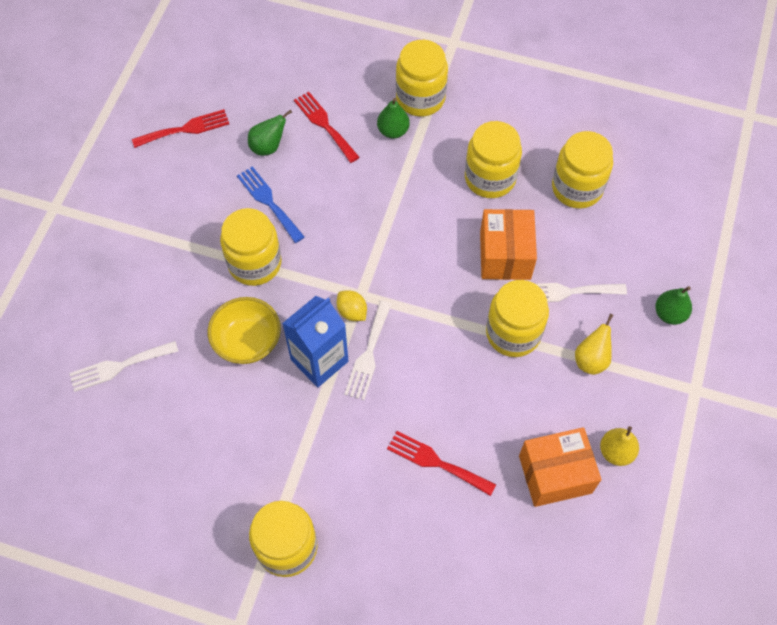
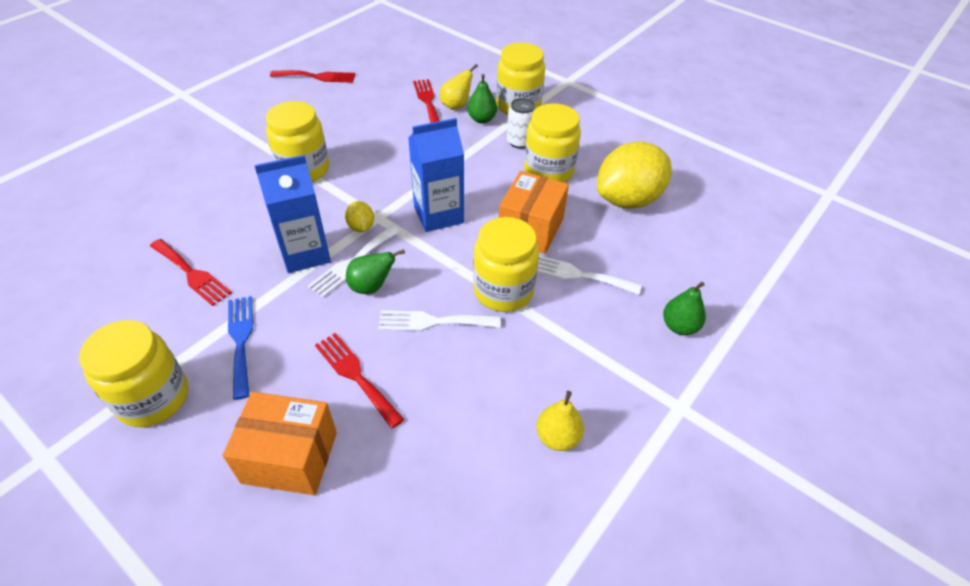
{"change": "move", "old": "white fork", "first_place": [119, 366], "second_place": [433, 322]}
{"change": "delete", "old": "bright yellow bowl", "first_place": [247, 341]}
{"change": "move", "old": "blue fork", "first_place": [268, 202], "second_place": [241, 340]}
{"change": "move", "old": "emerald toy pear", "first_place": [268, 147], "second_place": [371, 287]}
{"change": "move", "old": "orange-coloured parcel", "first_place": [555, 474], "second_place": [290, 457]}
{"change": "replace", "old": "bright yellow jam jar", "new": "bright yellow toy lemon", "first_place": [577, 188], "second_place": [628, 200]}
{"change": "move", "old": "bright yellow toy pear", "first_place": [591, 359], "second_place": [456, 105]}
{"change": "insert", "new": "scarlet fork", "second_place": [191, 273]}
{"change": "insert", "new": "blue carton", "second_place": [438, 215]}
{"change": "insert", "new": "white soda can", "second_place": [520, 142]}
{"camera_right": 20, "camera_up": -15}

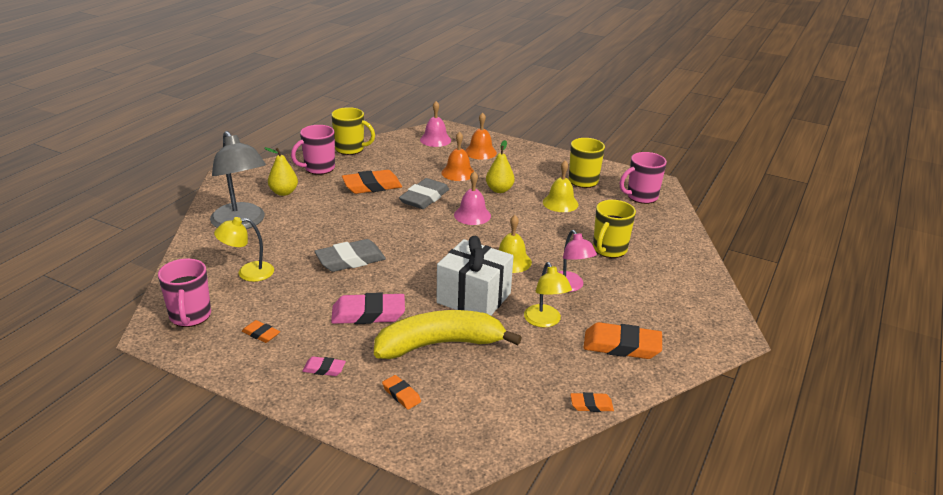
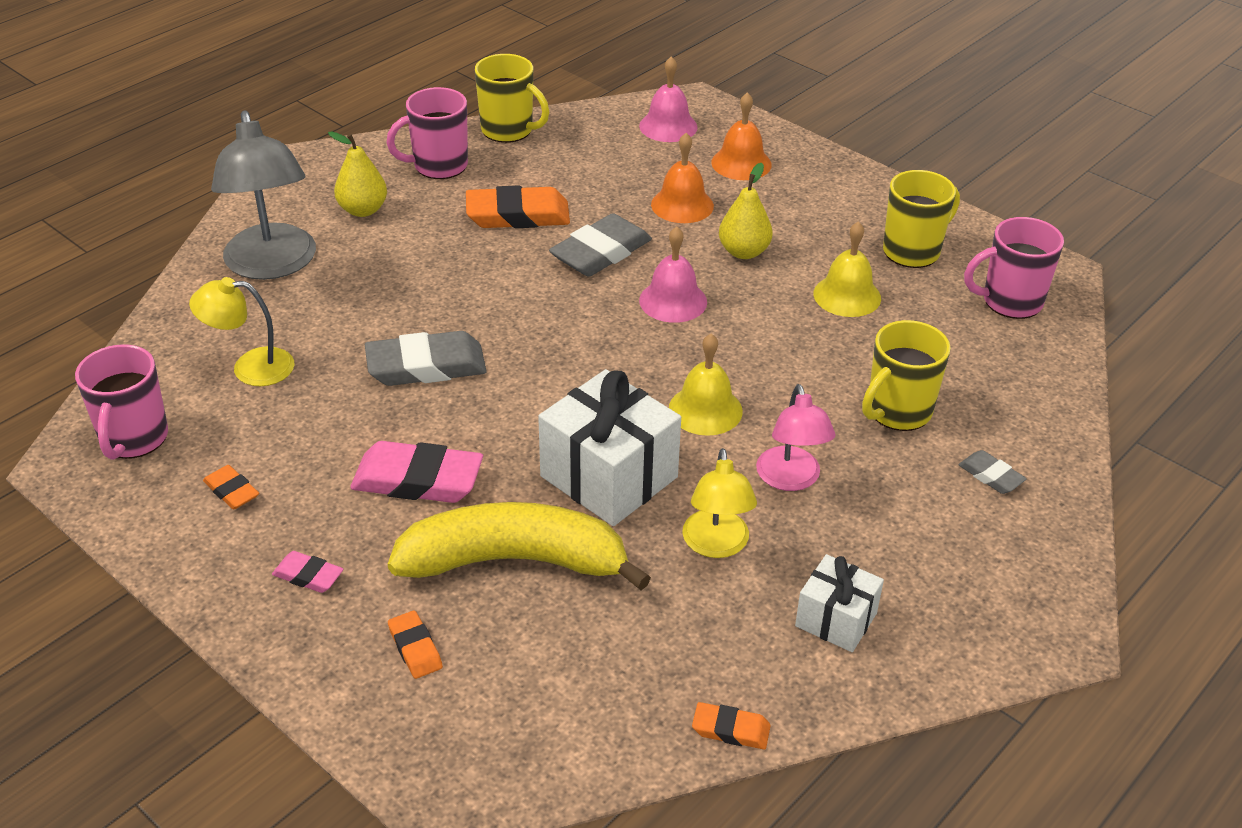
{"change": "replace", "old": "orange-coloured pencil eraser", "new": "white wrapped gift", "first_place": [621, 346], "second_place": [836, 619]}
{"change": "insert", "new": "ash-grey pencil eraser", "second_place": [991, 476]}
{"camera_right": 15, "camera_up": 10}

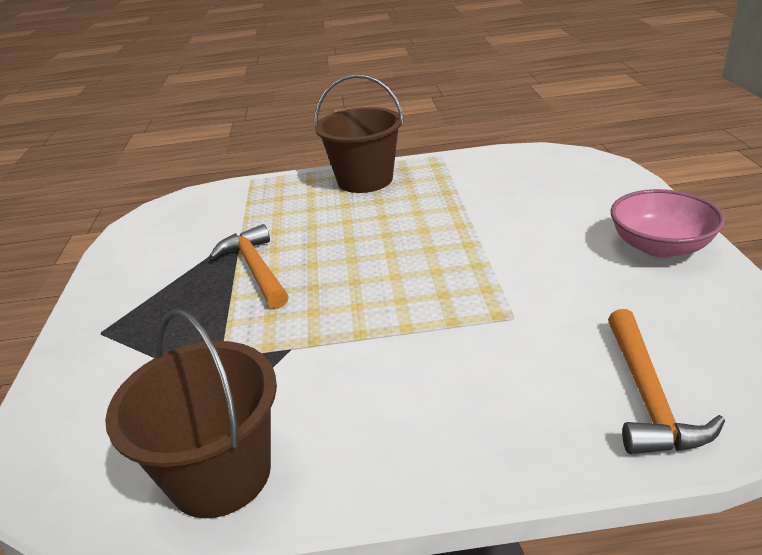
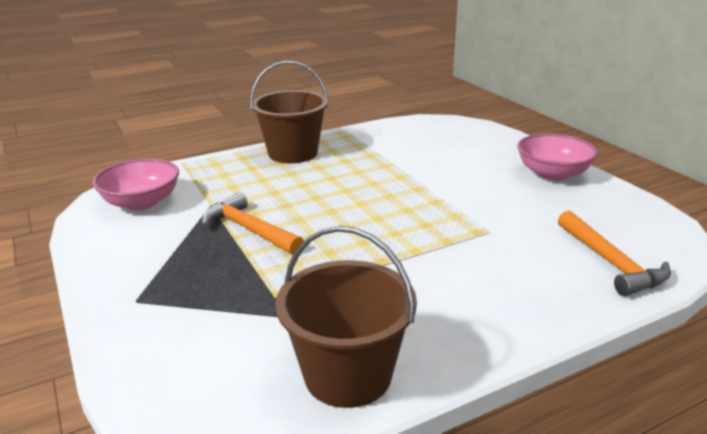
{"change": "insert", "new": "rose-pink bowl", "second_place": [141, 202]}
{"camera_right": -25, "camera_up": -5}

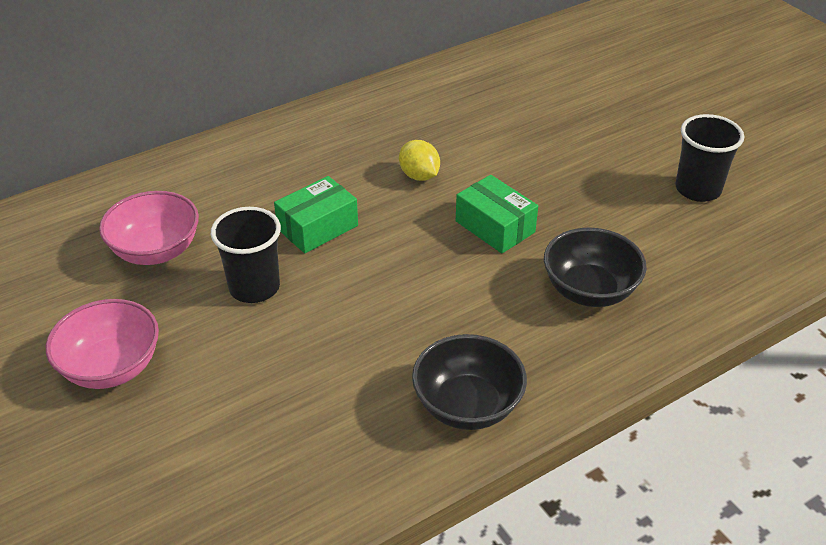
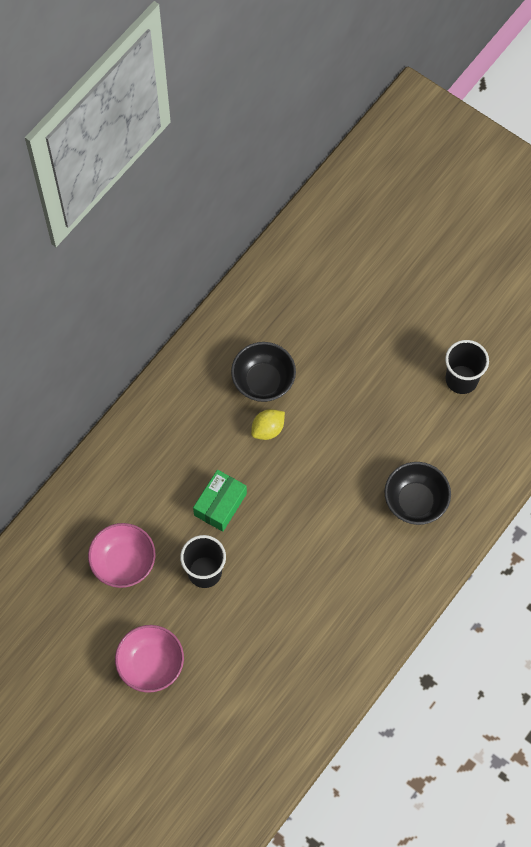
{"change": "rotate", "old": "bright yellow toy lemon", "first_place": [419, 176], "second_place": [268, 429], "degrees": -75}
{"change": "move", "old": "black bowl", "first_place": [467, 405], "second_place": [263, 381]}
{"change": "delete", "old": "emerald parcel", "first_place": [495, 227]}
{"camera_right": -20, "camera_up": 25}

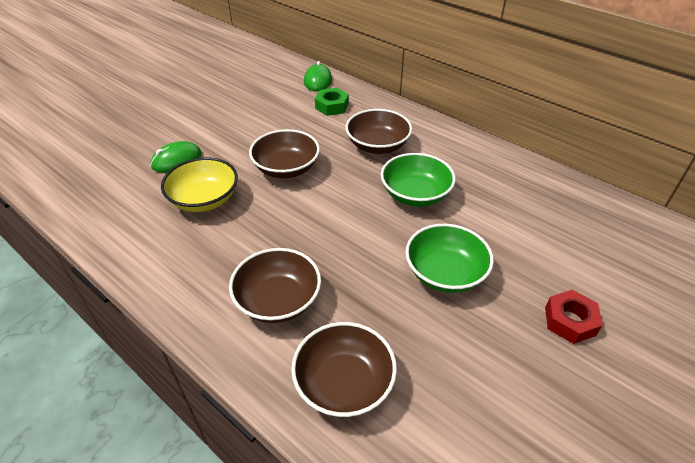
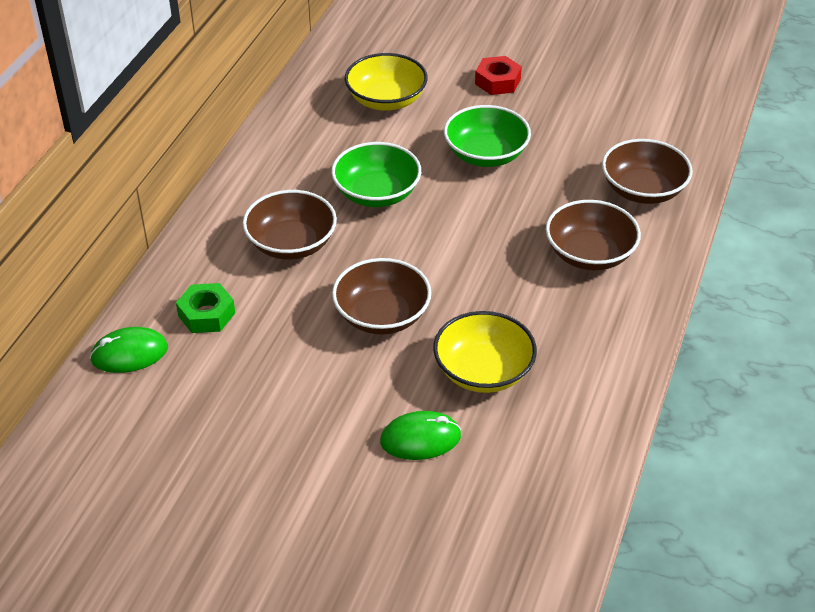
{"change": "rotate", "old": "emerald mouse", "first_place": [176, 160], "second_place": [420, 439], "degrees": -45}
{"change": "insert", "new": "bright yellow bowl", "second_place": [386, 100]}
{"camera_right": -110, "camera_up": 0}

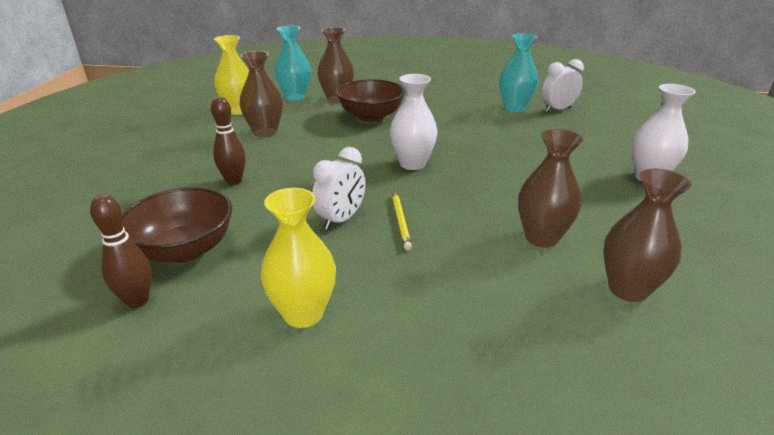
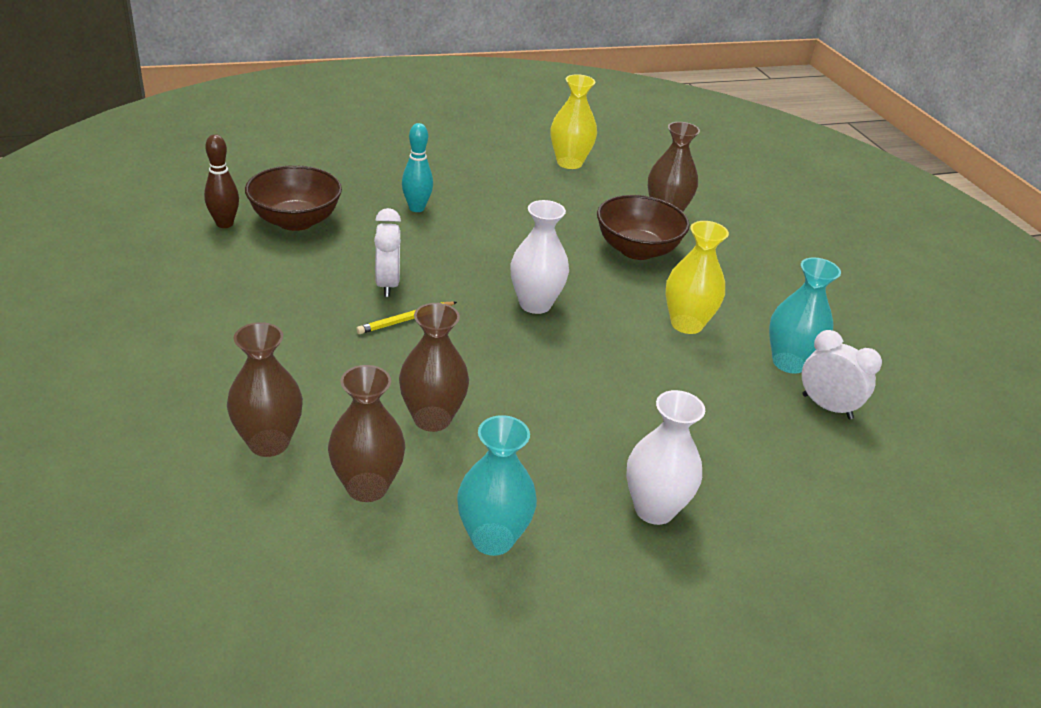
{"change": "recolor", "old": "russet bowling pin", "new": "aqua bowling pin", "first_place": [234, 181], "second_place": [416, 208]}
{"change": "move", "old": "russet tall vase", "first_place": [265, 132], "second_place": [269, 443]}
{"change": "move", "old": "bright yellow tall vase", "first_place": [303, 313], "second_place": [686, 324]}
{"change": "move", "old": "aqua tall vase", "first_place": [295, 97], "second_place": [492, 539]}
{"change": "rotate", "old": "white bedside clock", "first_place": [341, 220], "second_place": [387, 284], "degrees": -105}
{"camera_right": 60, "camera_up": 5}

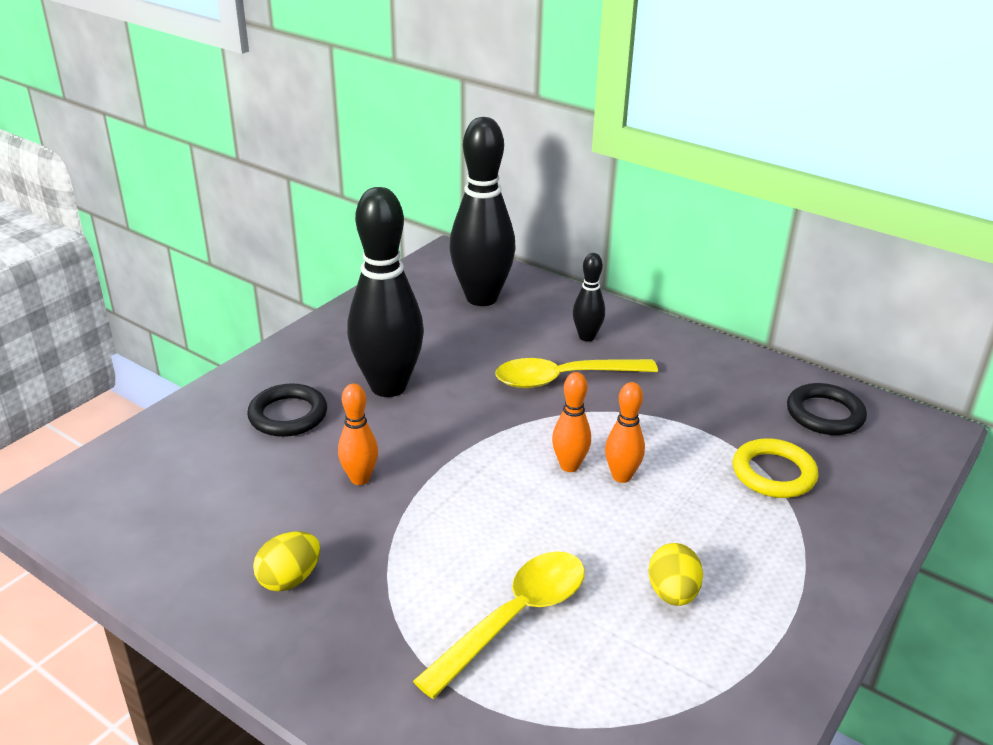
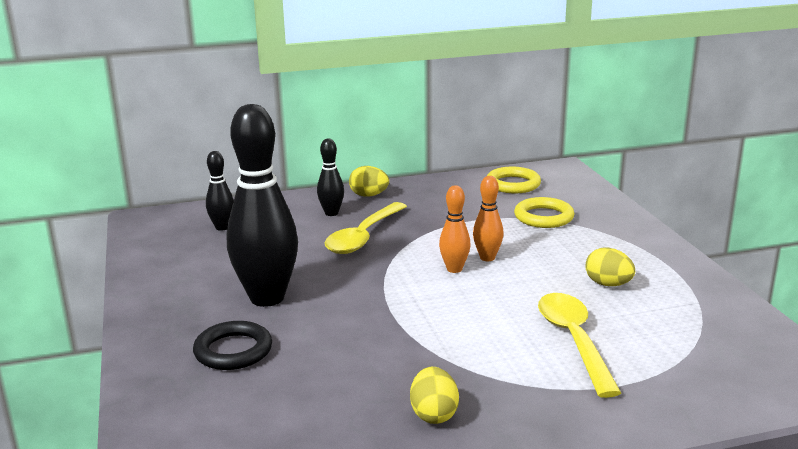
{"change": "delete", "old": "orange-coloured bowling pin", "first_place": [360, 478]}
{"change": "resize", "old": "black bowling pin", "first_place": [481, 298], "second_place": [222, 227], "factor": 0.47}
{"change": "recolor", "old": "black hoop", "new": "bright yellow hoop", "first_place": [825, 414], "second_place": [513, 184]}
{"change": "insert", "new": "bright yellow egg", "second_place": [369, 195]}
{"camera_right": -50, "camera_up": -10}

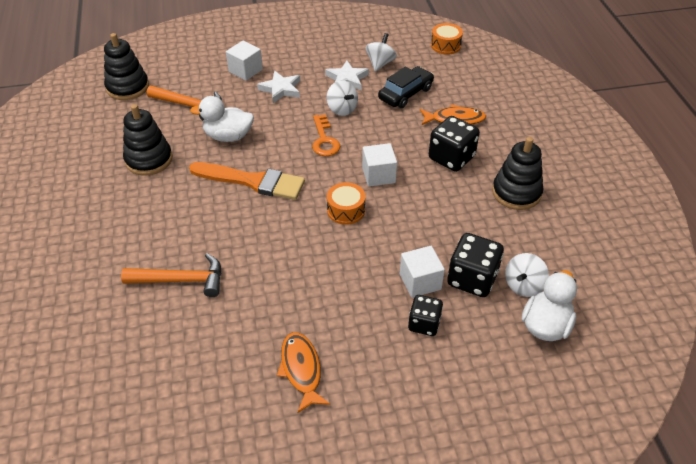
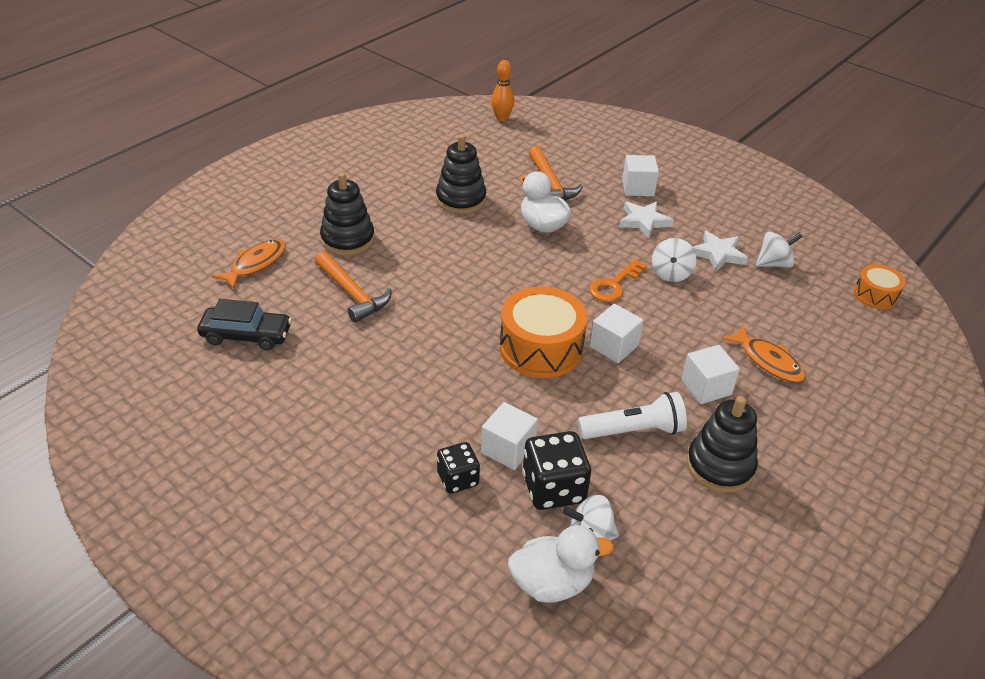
{"change": "move", "old": "black stacking rings", "first_place": [128, 87], "second_place": [348, 239]}
{"change": "delete", "old": "orange-coloured paintbrush", "first_place": [253, 181]}
{"change": "move", "old": "orange-coloured fish", "first_place": [301, 370], "second_place": [255, 264]}
{"change": "resize", "old": "orange-coloured drum", "first_place": [346, 210], "second_place": [541, 348], "factor": 1.82}
{"change": "move", "old": "black toy car", "first_place": [405, 94], "second_place": [246, 335]}
{"change": "replace", "old": "black game die", "new": "white block", "first_place": [451, 158], "second_place": [706, 387]}
{"change": "insert", "new": "orange-coloured bowling pin", "second_place": [502, 118]}
{"change": "insert", "new": "white torch", "second_place": [633, 431]}
{"camera_right": 50, "camera_up": -5}

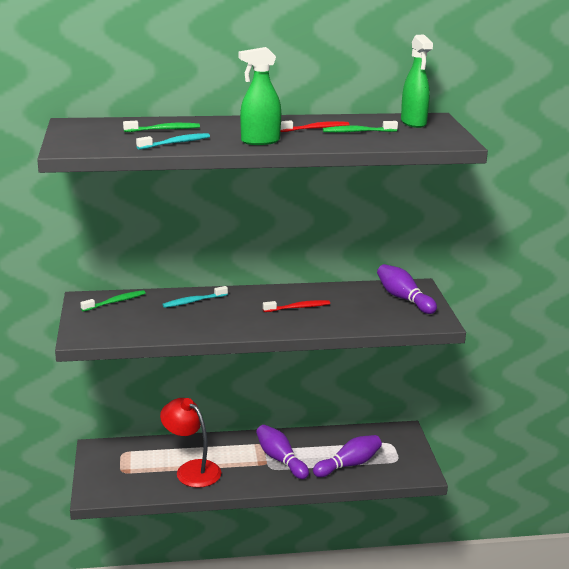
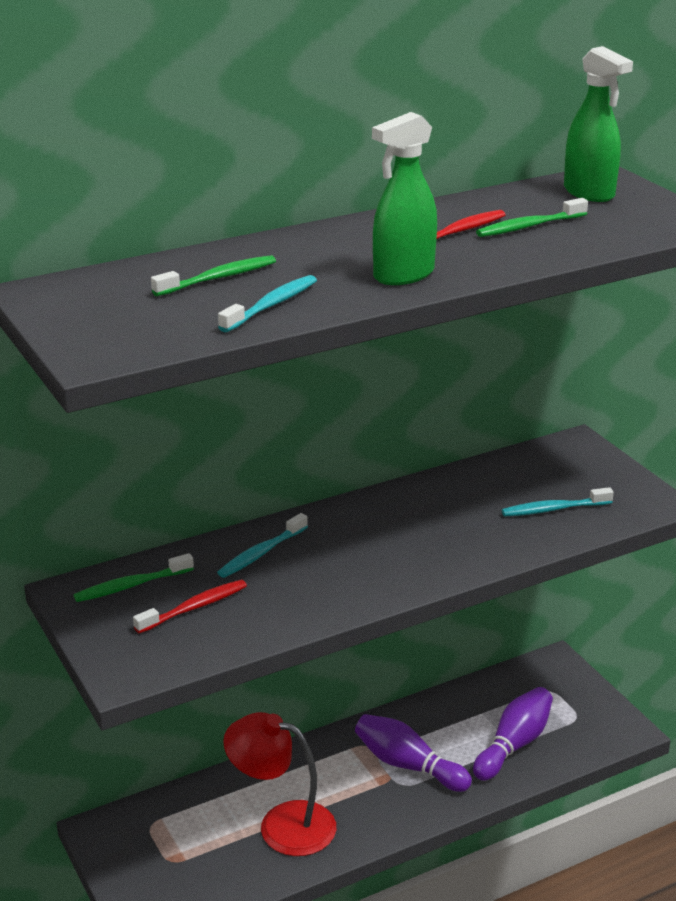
{"change": "rotate", "old": "emerald tooth brush", "first_place": [115, 302], "second_place": [131, 585], "degrees": -150}
{"change": "move", "old": "scarlet tooth brush", "first_place": [298, 307], "second_place": [194, 607]}
{"change": "delete", "old": "royal purple bowling pin", "first_place": [403, 298]}
{"change": "insert", "new": "aqua tooth brush", "second_place": [553, 509]}
{"camera_right": -20, "camera_up": 5}

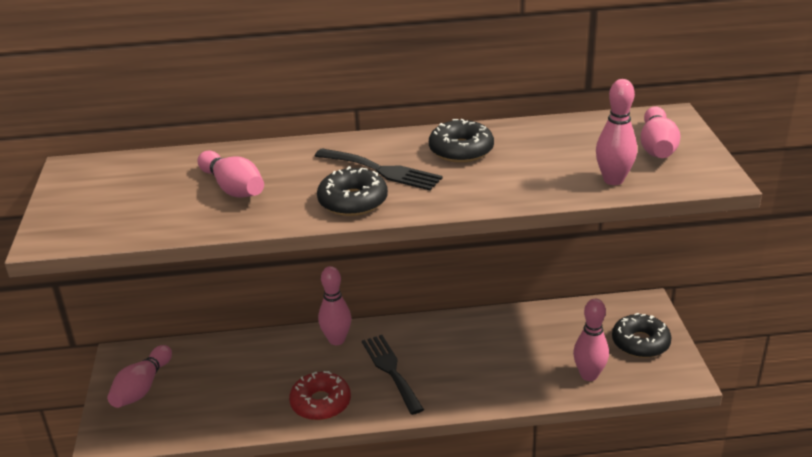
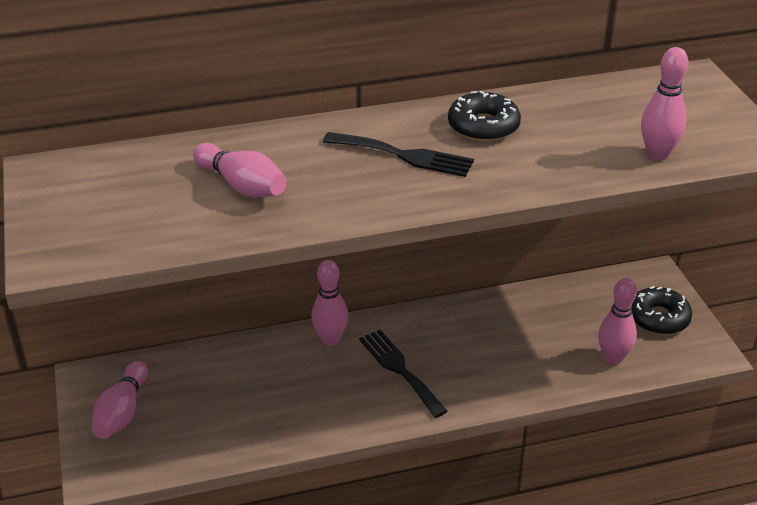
{"change": "delete", "old": "scarlet doughnut", "first_place": [320, 403]}
{"change": "delete", "old": "black doughnut", "first_place": [353, 201]}
{"change": "delete", "old": "rose-pink bowling pin", "first_place": [657, 147]}
{"camera_right": -10, "camera_up": 5}

